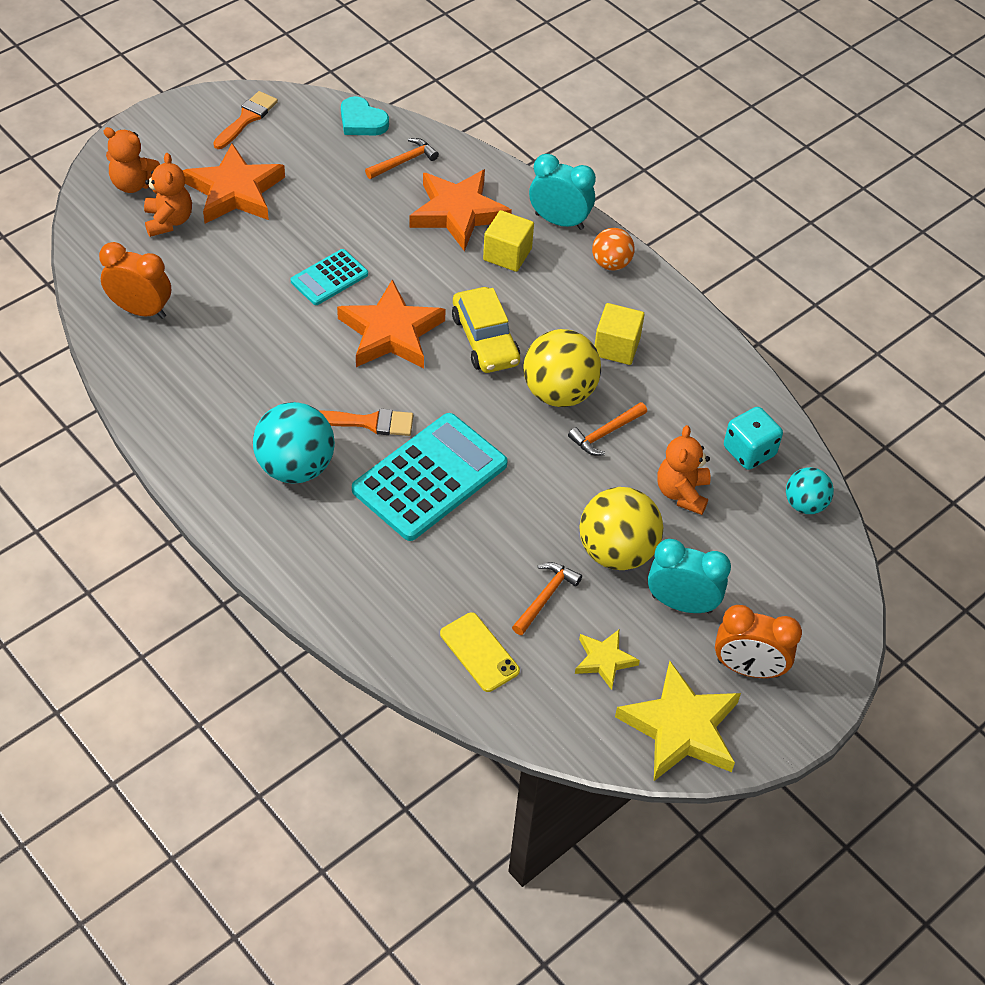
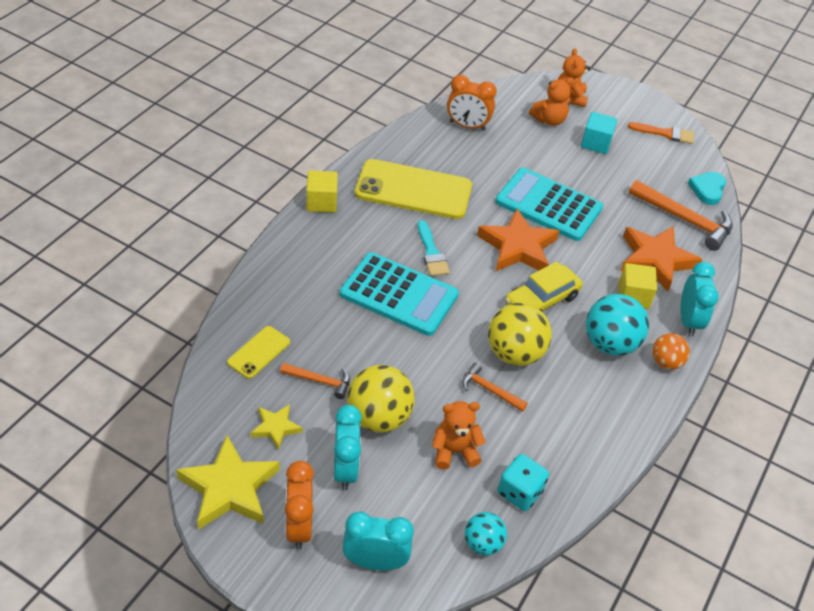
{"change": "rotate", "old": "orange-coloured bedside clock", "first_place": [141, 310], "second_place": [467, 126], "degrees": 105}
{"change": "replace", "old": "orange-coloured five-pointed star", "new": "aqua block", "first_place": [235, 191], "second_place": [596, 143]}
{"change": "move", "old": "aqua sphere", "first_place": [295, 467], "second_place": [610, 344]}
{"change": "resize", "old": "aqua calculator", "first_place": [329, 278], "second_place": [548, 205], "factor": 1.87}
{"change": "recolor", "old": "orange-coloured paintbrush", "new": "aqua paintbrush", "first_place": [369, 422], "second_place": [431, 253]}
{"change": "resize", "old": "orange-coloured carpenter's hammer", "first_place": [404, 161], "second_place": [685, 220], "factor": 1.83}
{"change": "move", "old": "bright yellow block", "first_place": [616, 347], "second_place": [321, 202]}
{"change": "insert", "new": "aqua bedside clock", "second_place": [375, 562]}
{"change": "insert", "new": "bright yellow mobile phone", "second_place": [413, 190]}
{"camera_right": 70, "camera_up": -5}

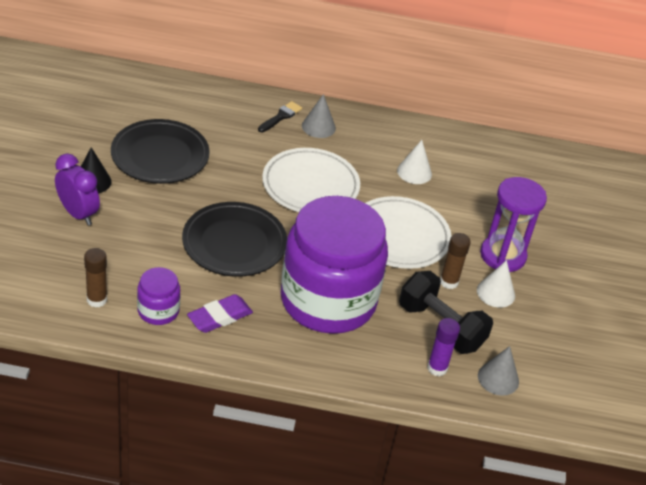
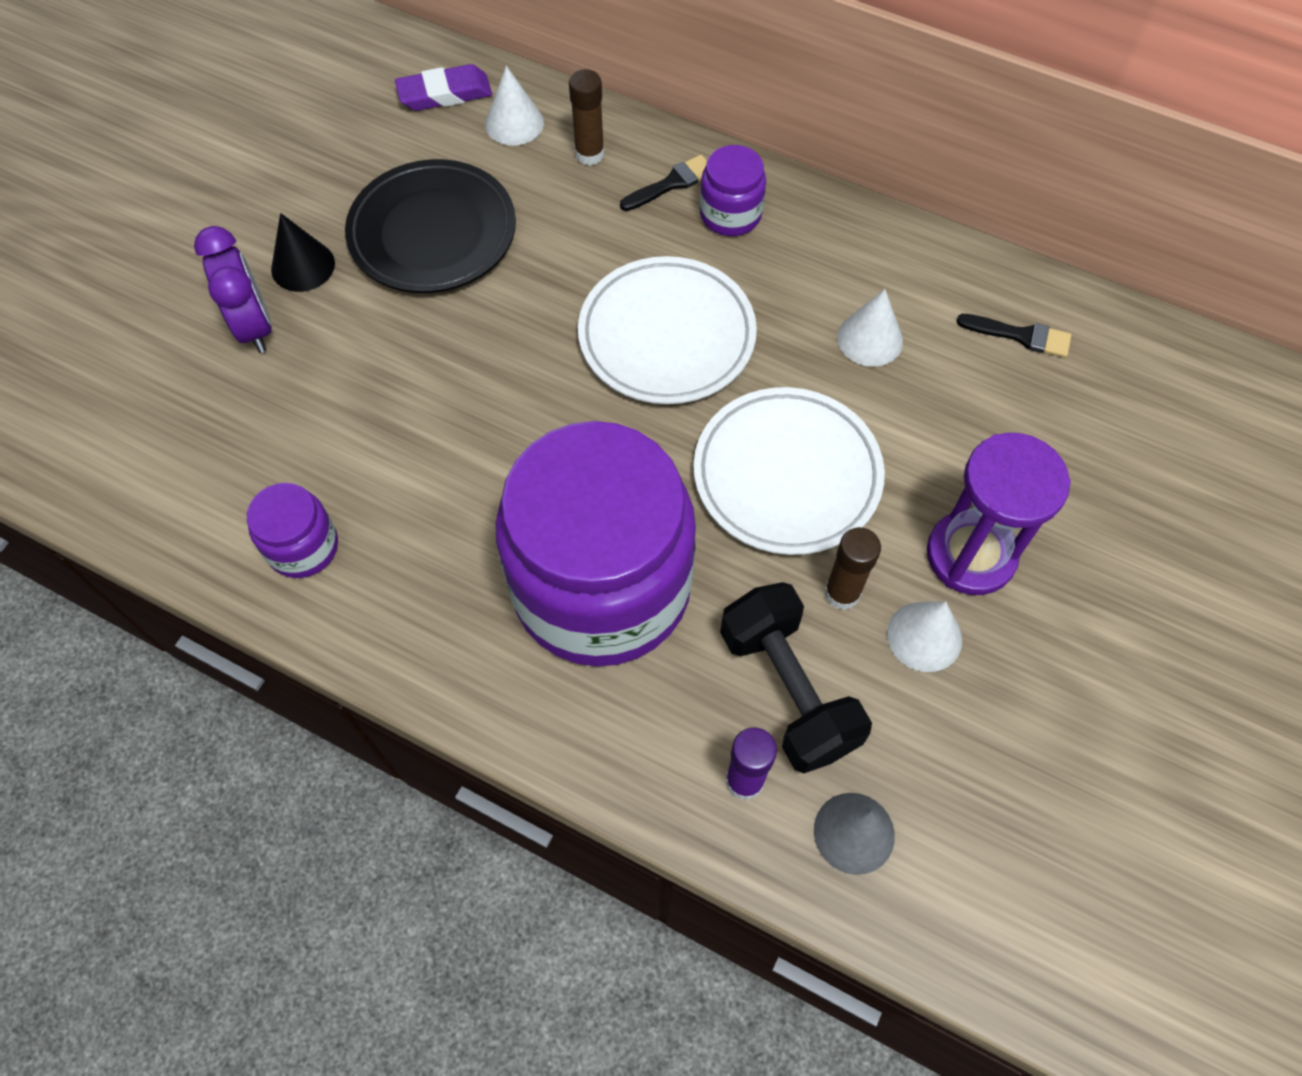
{"change": "move", "old": "russet glue stick", "first_place": [97, 300], "second_place": [589, 154]}
{"change": "delete", "old": "black flat dish", "first_place": [234, 244]}
{"change": "move", "old": "royal purple pencil eraser", "first_place": [219, 317], "second_place": [445, 94]}
{"change": "replace", "old": "ash-grey solid cone", "new": "royal purple jam jar", "first_place": [318, 127], "second_place": [730, 214]}
{"change": "insert", "new": "white solid cone", "second_place": [514, 123]}
{"change": "insert", "new": "black paintbrush", "second_place": [1020, 336]}
{"camera_right": 25, "camera_up": 20}

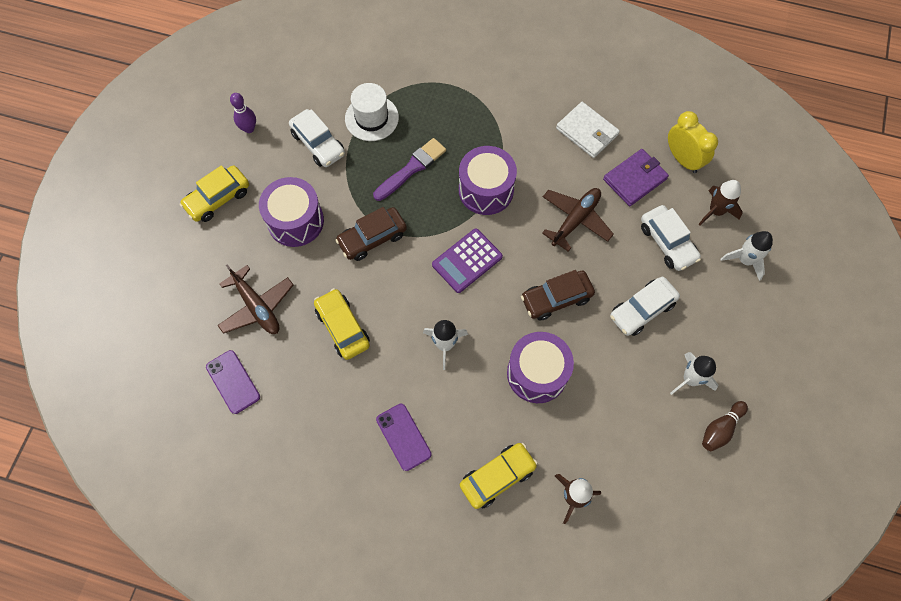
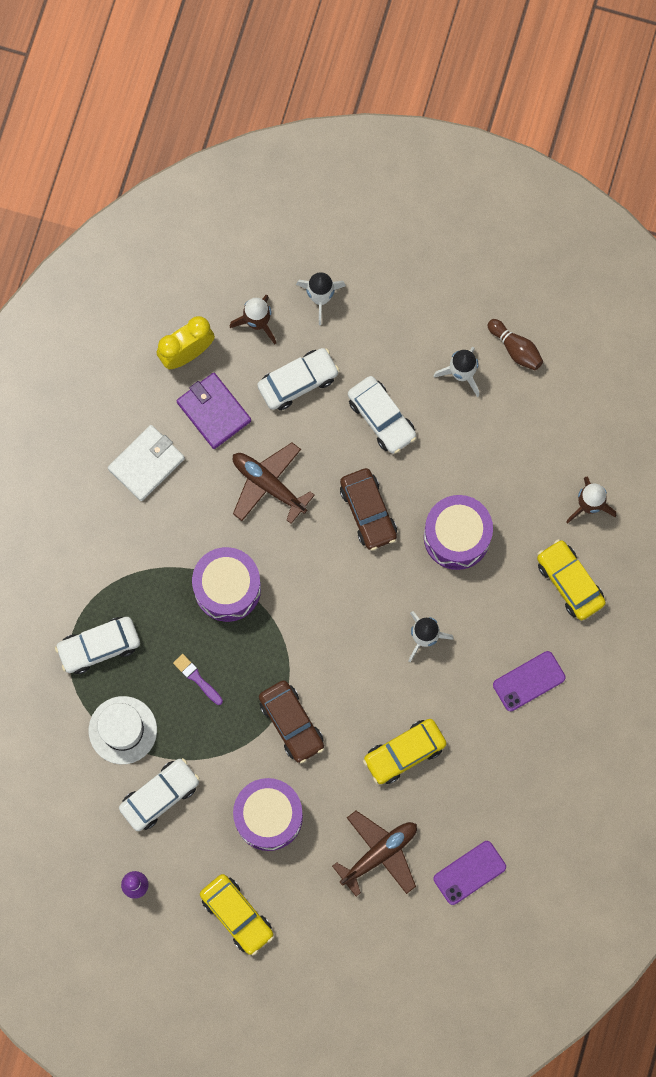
{"change": "resize", "old": "royal purple paintbrush", "first_place": [411, 169], "second_place": [197, 678], "factor": 0.58}
{"change": "delete", "old": "royal purple calculator", "first_place": [467, 261]}
{"change": "insert", "new": "white toy car", "second_place": [99, 647]}
{"camera_right": -90, "camera_up": 10}

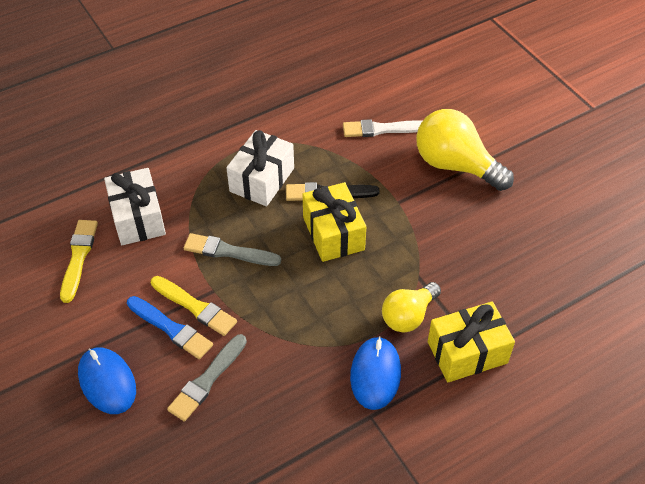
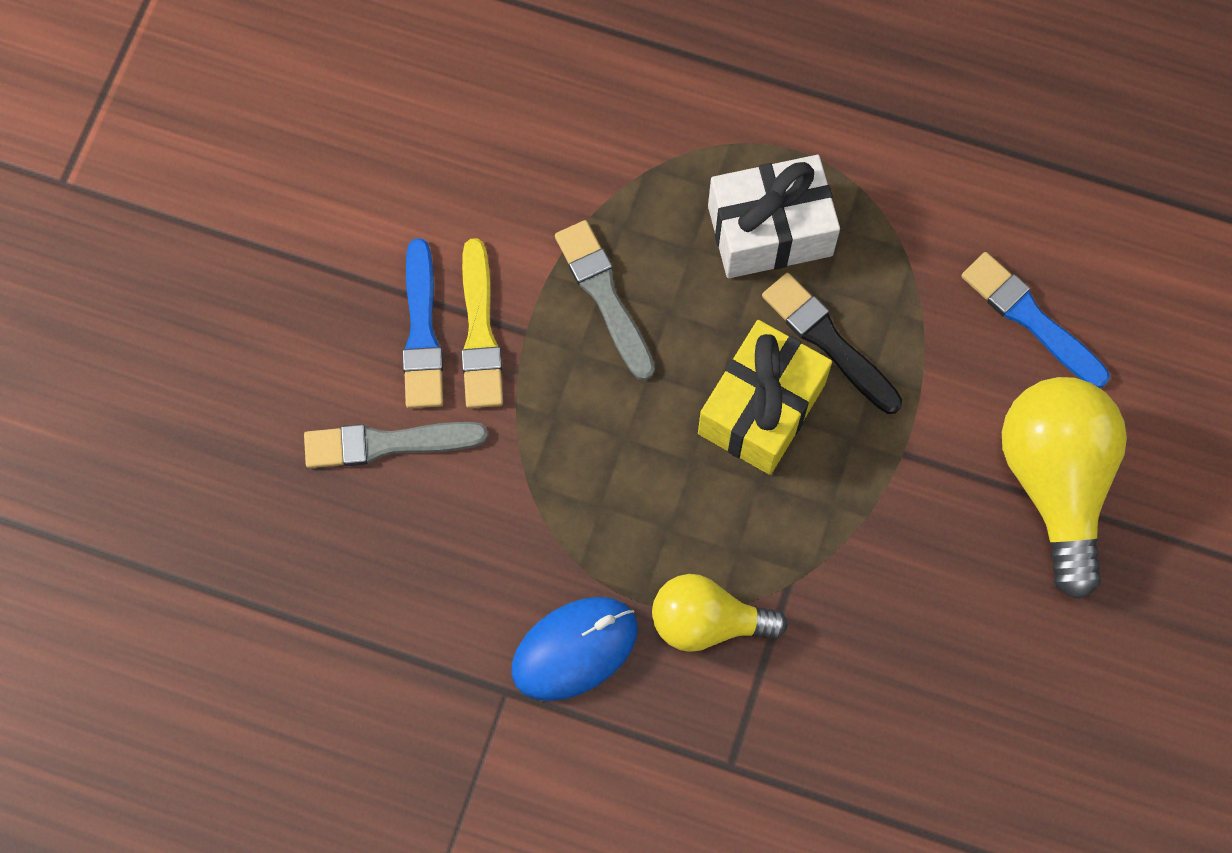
{"change": "delete", "old": "bright yellow paintbrush", "first_place": [78, 257]}
{"change": "delete", "old": "blue mouse", "first_place": [107, 382]}
{"change": "delete", "old": "white wrapped gift", "first_place": [138, 218]}
{"change": "recolor", "old": "white paintbrush", "new": "blue paintbrush", "first_place": [382, 129], "second_place": [1031, 318]}
{"change": "delete", "old": "bright yellow wrapped gift", "first_place": [467, 352]}
{"camera_right": 50, "camera_up": 20}

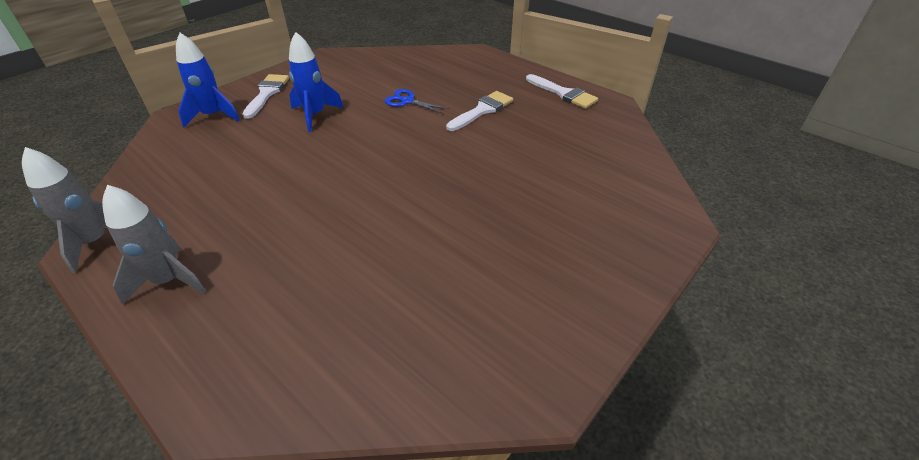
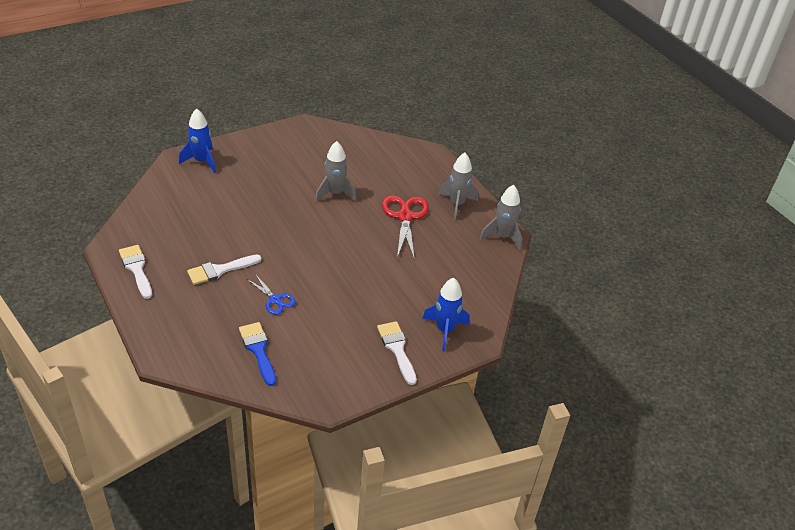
{"change": "rotate", "old": "white paintbrush", "first_place": [267, 93], "second_place": [397, 349], "degrees": 135}
{"change": "move", "old": "blue rocket", "first_place": [315, 115], "second_place": [202, 161]}
{"change": "insert", "new": "blue paintbrush", "second_place": [258, 350]}
{"change": "insert", "new": "ash-grey rocket", "second_place": [335, 194]}
{"change": "insert", "new": "scarlet scissors", "second_place": [405, 217]}
{"camera_right": -165, "camera_up": 0}

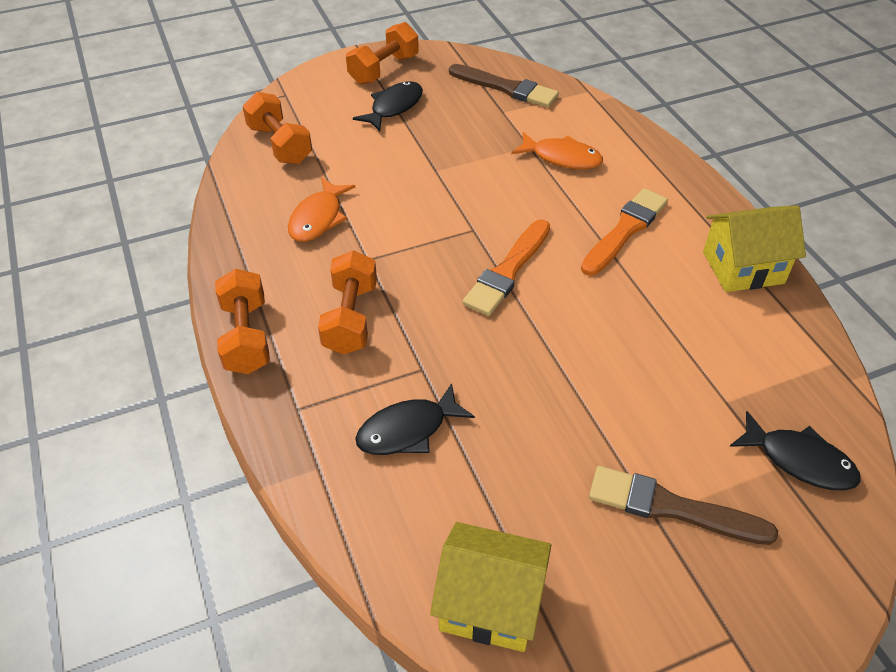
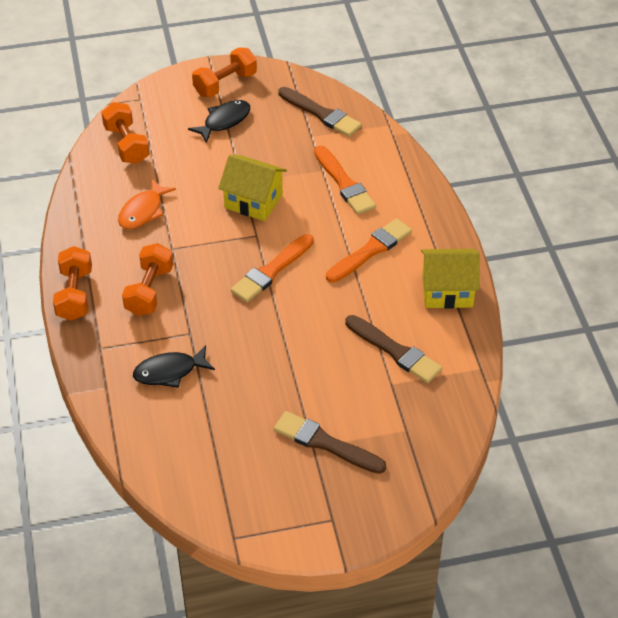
{"change": "move", "old": "bright yellow cottage", "first_place": [490, 603], "second_place": [253, 201]}
{"change": "replace", "old": "orange-coloured fish", "new": "orange-coloured paintbrush", "first_place": [562, 158], "second_place": [344, 183]}
{"change": "delete", "old": "black fish", "first_place": [799, 460]}
{"change": "insert", "new": "russet paintbrush", "second_place": [395, 351]}
{"camera_right": 10, "camera_up": 0}

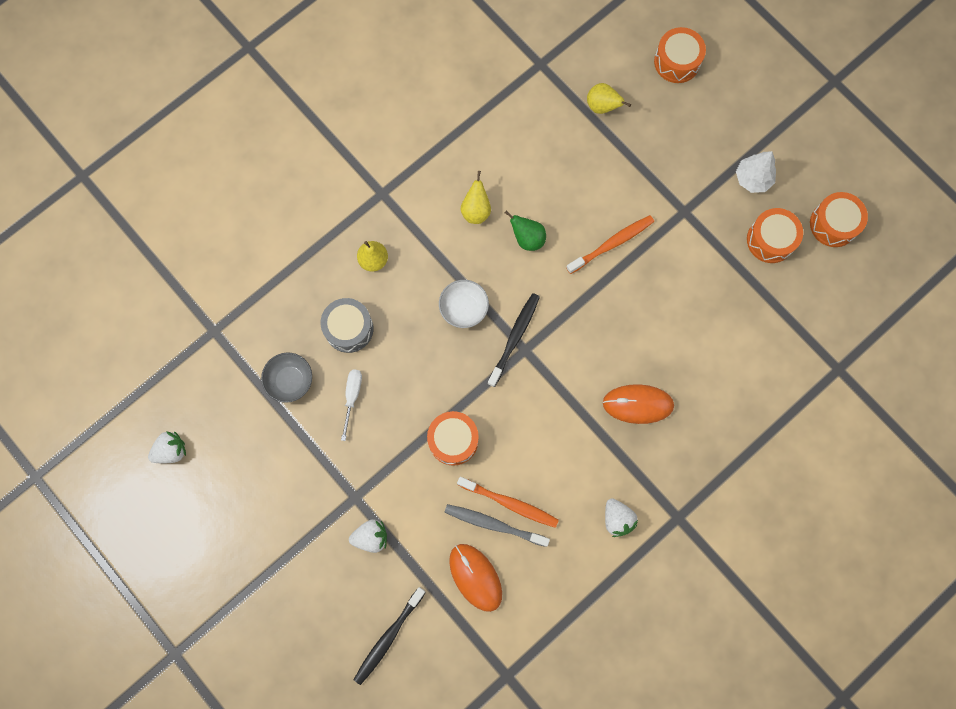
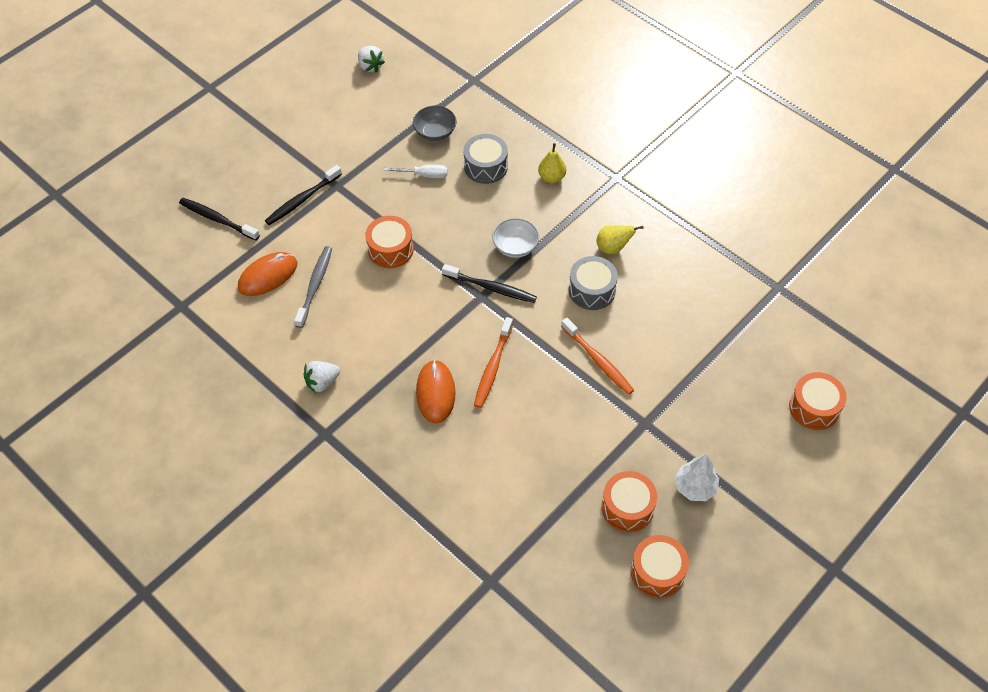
{"change": "replace", "old": "white berry", "new": "black tooth brush", "first_place": [371, 537], "second_place": [302, 199]}
{"change": "move", "old": "orange-coloured tooth brush", "first_place": [509, 503], "second_place": [493, 367]}
{"change": "replace", "old": "emerald toy pear", "new": "ash-grey drum", "first_place": [527, 238], "second_place": [592, 290]}
{"change": "delete", "old": "bright yellow toy pear", "first_place": [602, 106]}
{"camera_right": 85, "camera_up": -20}

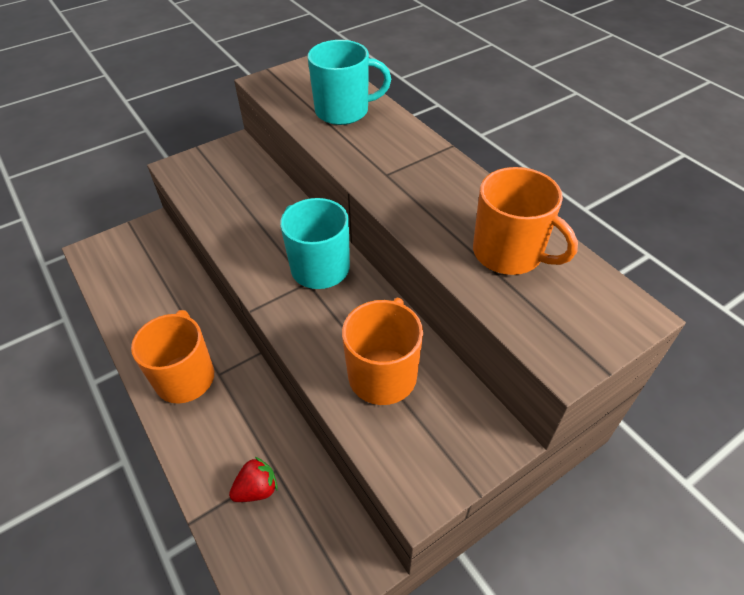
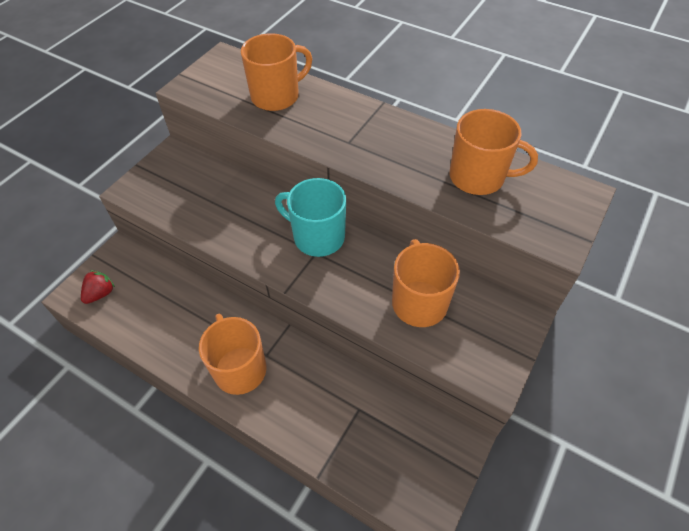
{"change": "move", "old": "scarlet berry", "first_place": [257, 489], "second_place": [100, 293]}
{"change": "recolor", "old": "aqua coffee mug", "new": "orange-coloured coffee mug", "first_place": [344, 111], "second_place": [276, 96]}
{"camera_right": -25, "camera_up": 5}

